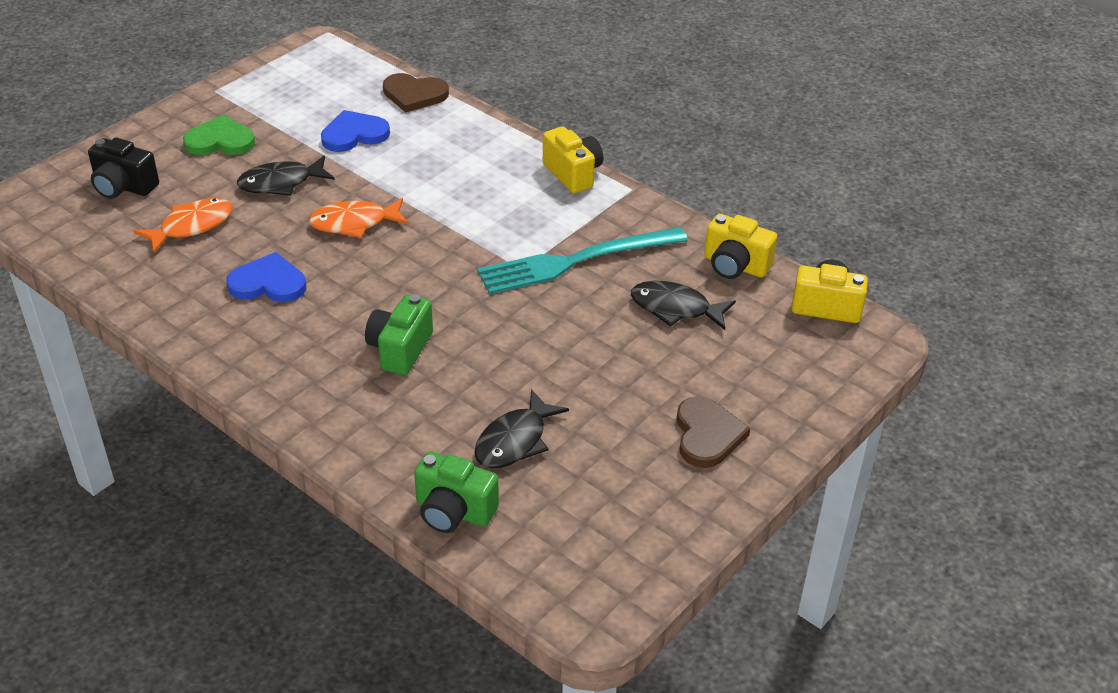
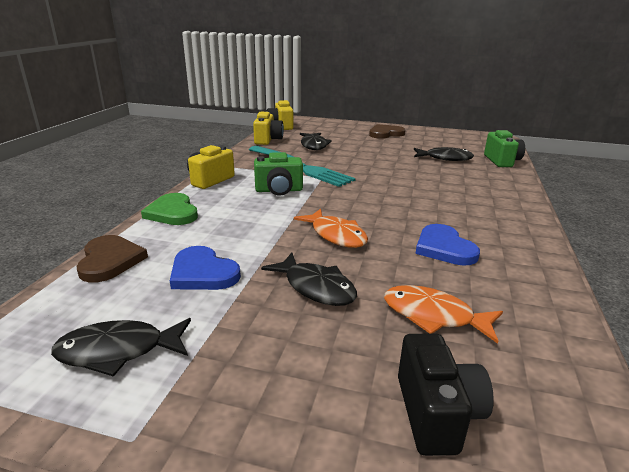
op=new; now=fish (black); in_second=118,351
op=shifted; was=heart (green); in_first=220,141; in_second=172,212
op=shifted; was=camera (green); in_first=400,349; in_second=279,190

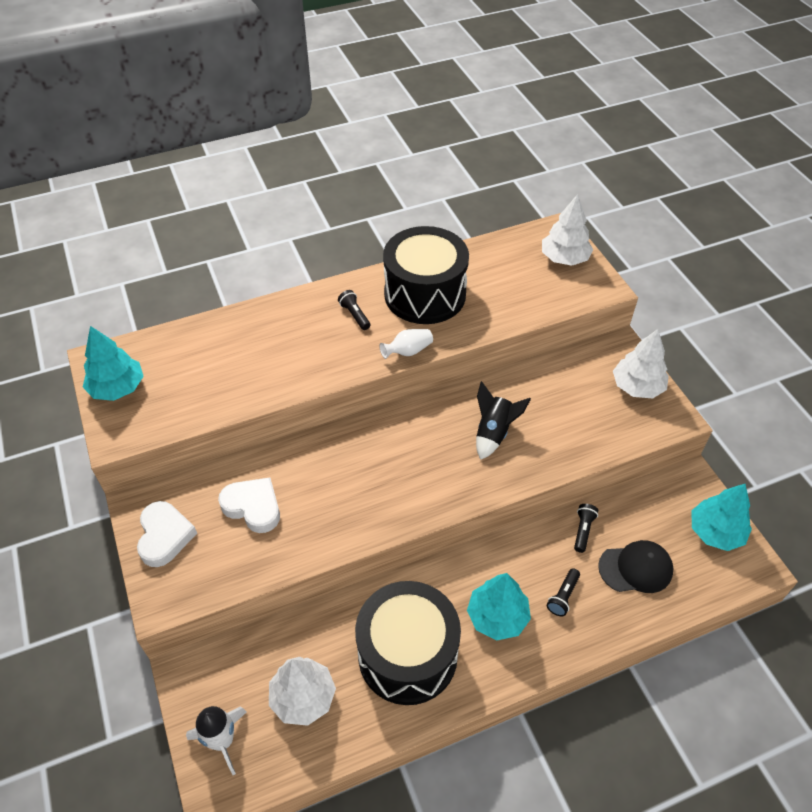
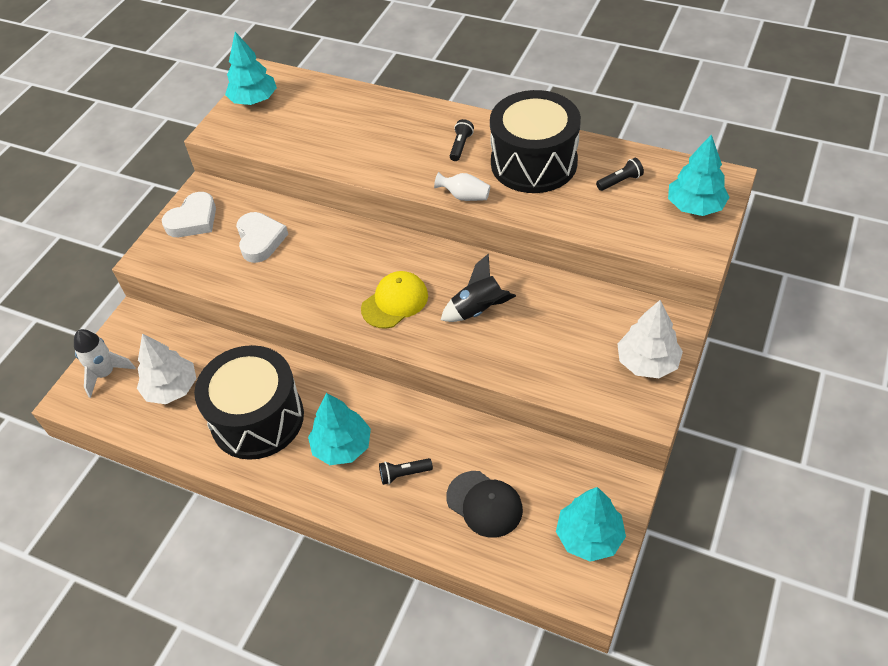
op=new; now=cap (yellow); in_second=395,302
op=shifted; was=flashlight (black); in_first=583,530; in_second=620,181
op=repainted; was=tree (white); now=tree (turquoise); in_first=564,258; in_second=695,206

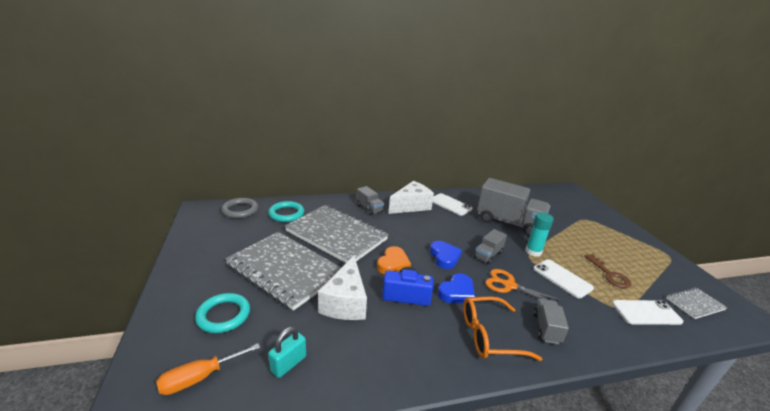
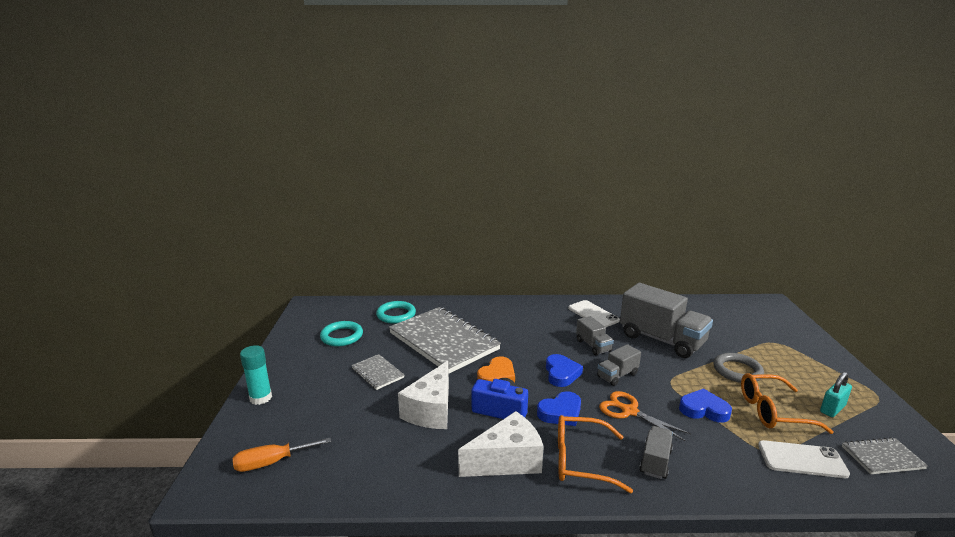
op=shifted; was=ring (turquoise); in_first=223,315; in_second=342,336
op=shifted; was=ring (grey); in_first=240,210; in_second=737,371
op=shifted; was=padlock (turquoise); in_first=288,364; in_second=832,409
op=shifted; was=truck (grey); in_first=369,208; in_second=593,346
op=shifted; was=cheese (white); in_first=411,206; in_second=507,460
op=shifted; was=glue stick (turquoise); in_first=533,251; in_second=261,398
op=swapped; was=phone (white); now=heart (blue); in_first=562,278; in_second=703,410
op=swapped; was=key (brown); now=glasses (orange); in_first=610,274; in_second=773,411
op=scaled; was=notebook (grey); in_first=285,270; in_second=377,373; ratio=0.45

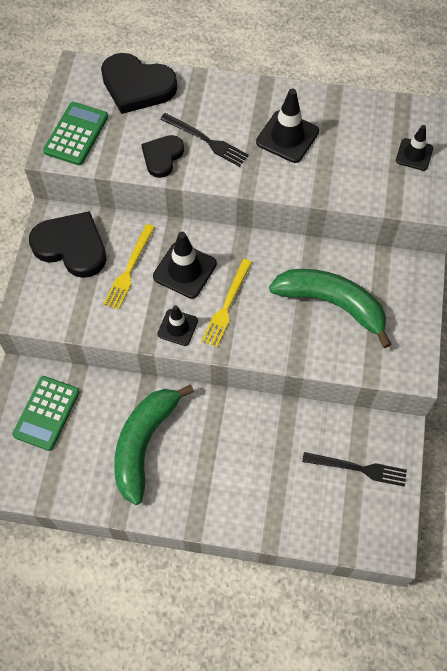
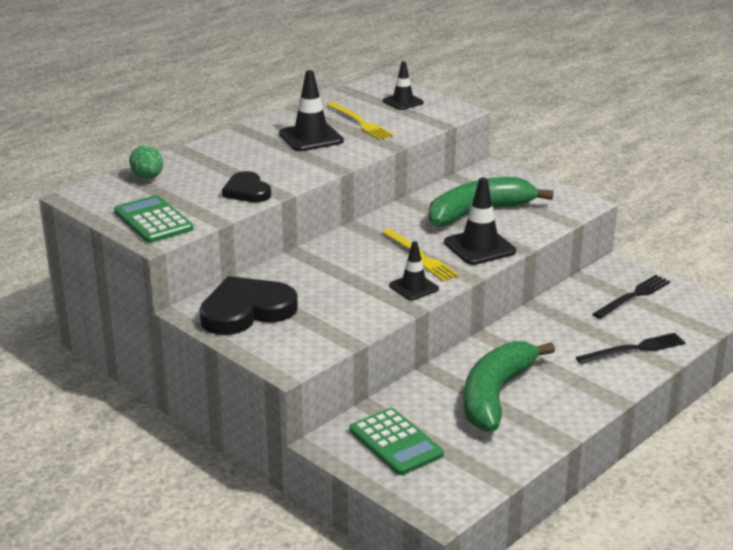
op=shifted; was=fork (yellow); in_first=129,269; in_second=360,122
op=shifted; was=traffic cone (black); in_first=185,270; in_second=479,247
op=shifted; was=fork (black); in_first=206,140; in_second=634,349
op=swapped; was=heart (black); now=egg (green); in_first=137,86; in_second=148,177
op=rotated; was=banana (green); in_first=144,443; in_second=496,395; clockwise=60

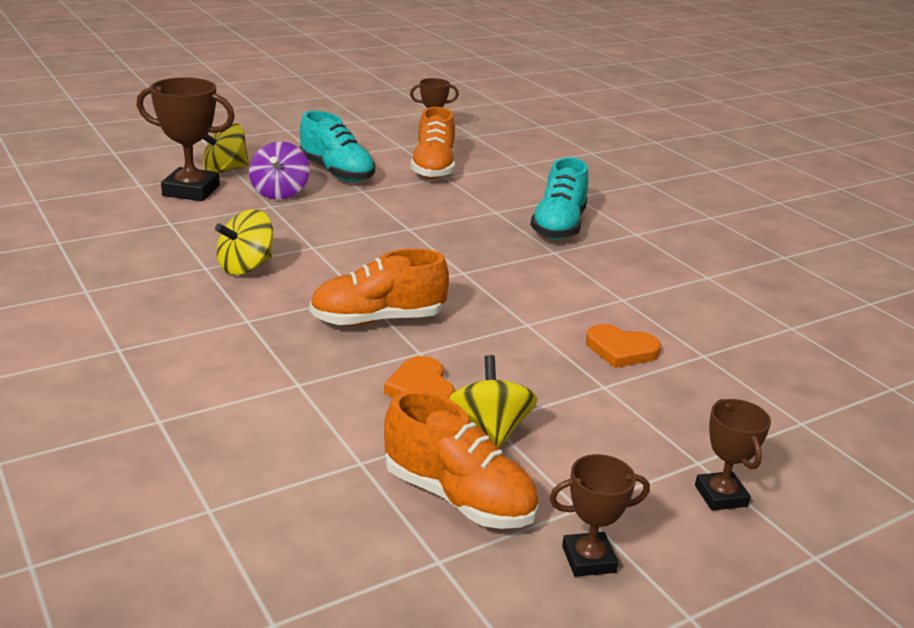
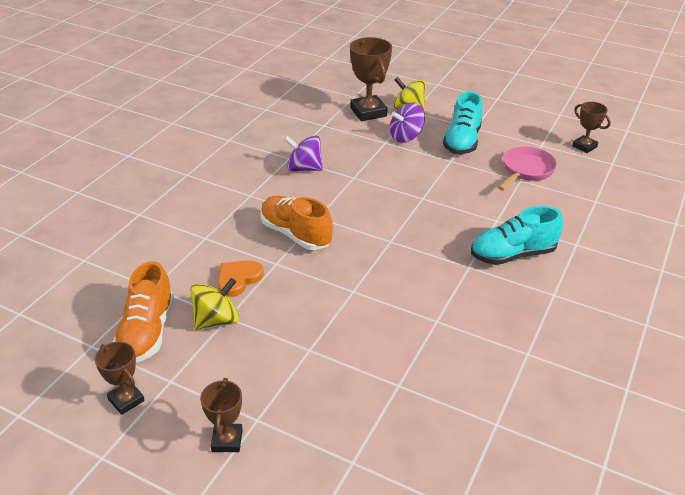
op=gone; was=heart (orange); in_first=621,350
op=swapped; was=shoe (orange); now=pan (pink); in_first=433,168; in_second=526,170
op=repainted; was=spinning top (yellow); now=spinning top (purple); in_first=246,267; in_second=304,168
op=rotated; was=trophy (brown); in_first=720,496; in_second=227,440; clockwise=-45

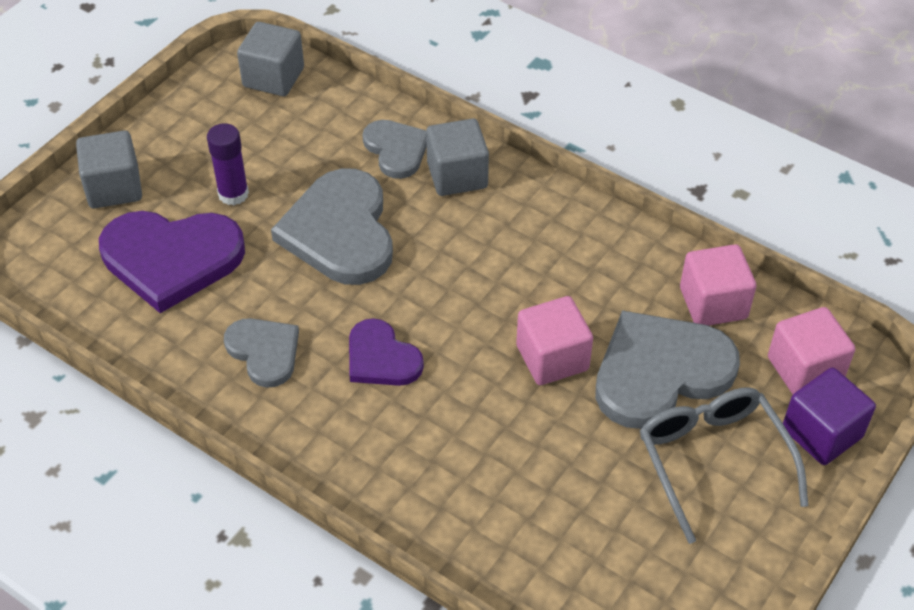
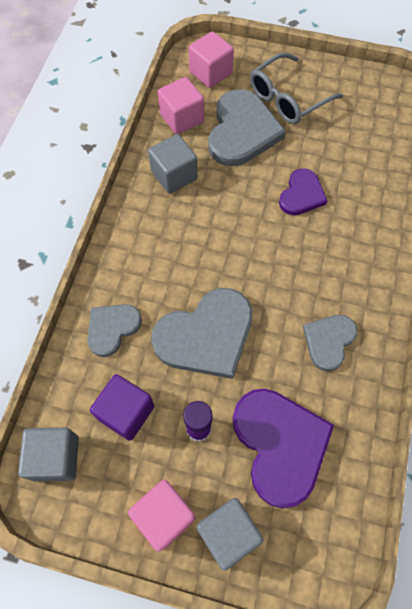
op=shifted; was=heart (purple); in_first=381,358; in_second=301,194
op=shifted; was=cube (grey); in_first=457,175; in_second=174,175
op=shifted; was=cube (pink); in_first=552,358; in_second=164,516
op=shifted; was=cube (purple); in_first=822,433; in_second=126,412
op=rotated; was=heart (grey); in_first=660,372; in_second=242,131; clockwise=-120

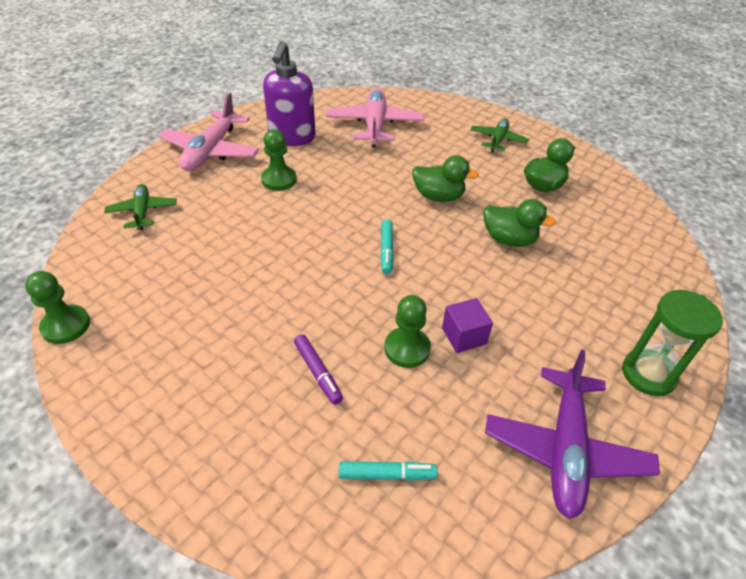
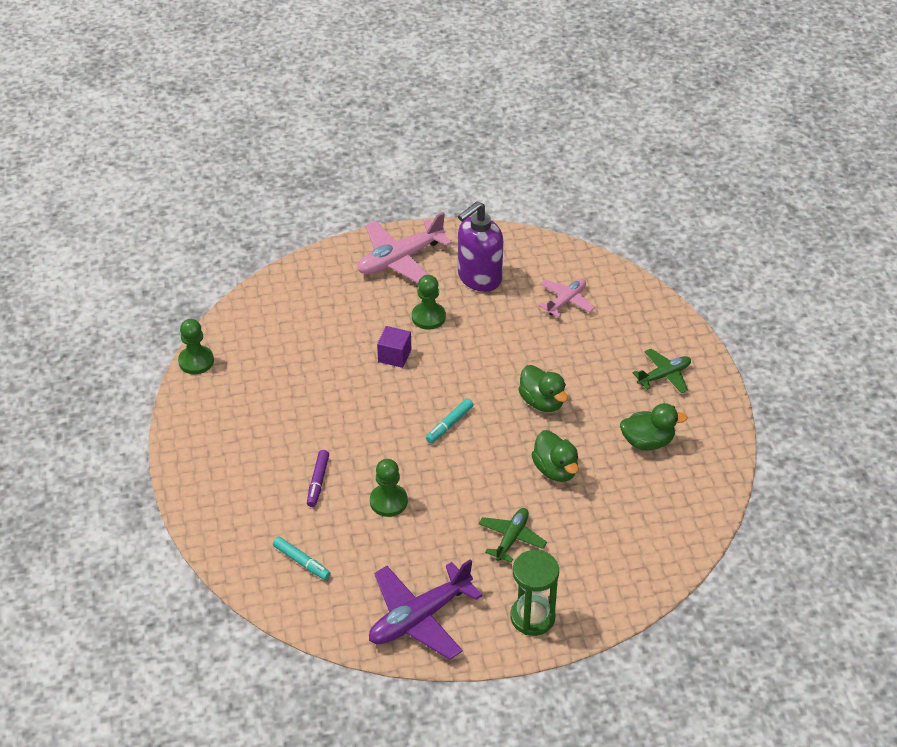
op=shifted; was=plane (green); in_first=143,212; in_second=511,538
op=shifted; was=cube (purple); in_first=464,336; in_second=394,356
op=scaled; was=plane (pink); in_first=375,125; in_second=566,301; ratio=0.58

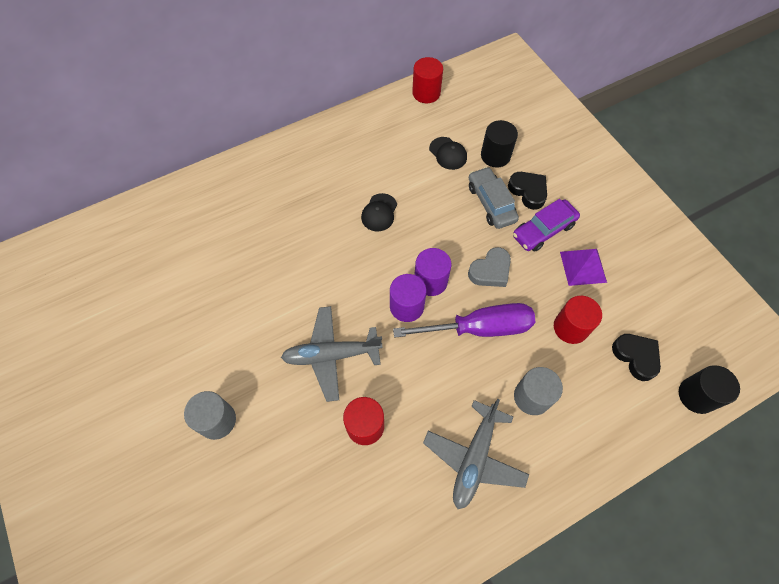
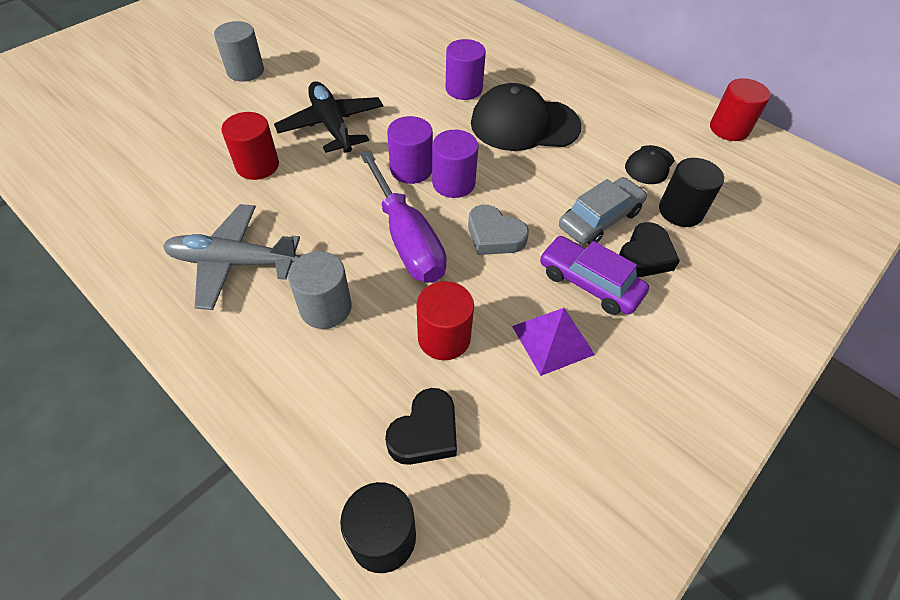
op=new; now=cylinder (purple); in_second=464,89
op=repainted; was=plane (grey); now=plane (black); in_first=331,355; in_second=332,126
op=scaled; was=cap (black); in_first=379,212; in_second=524,124; ratio=1.99

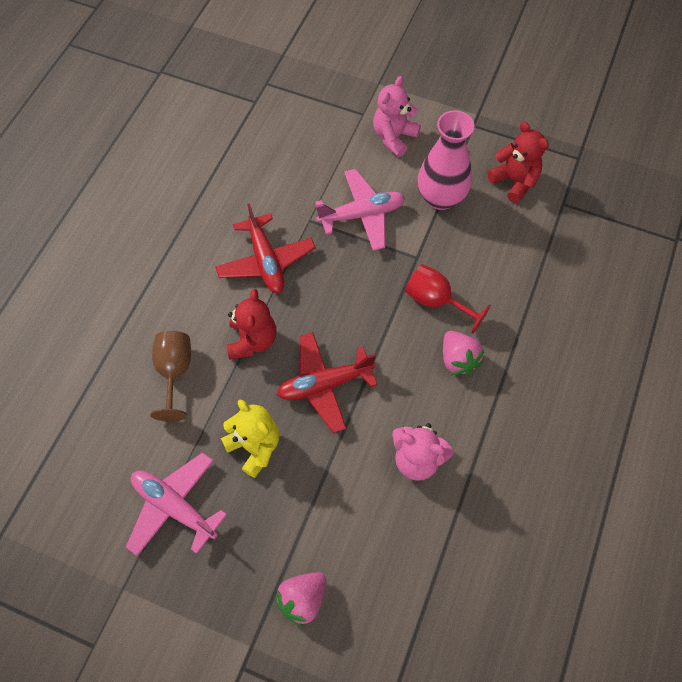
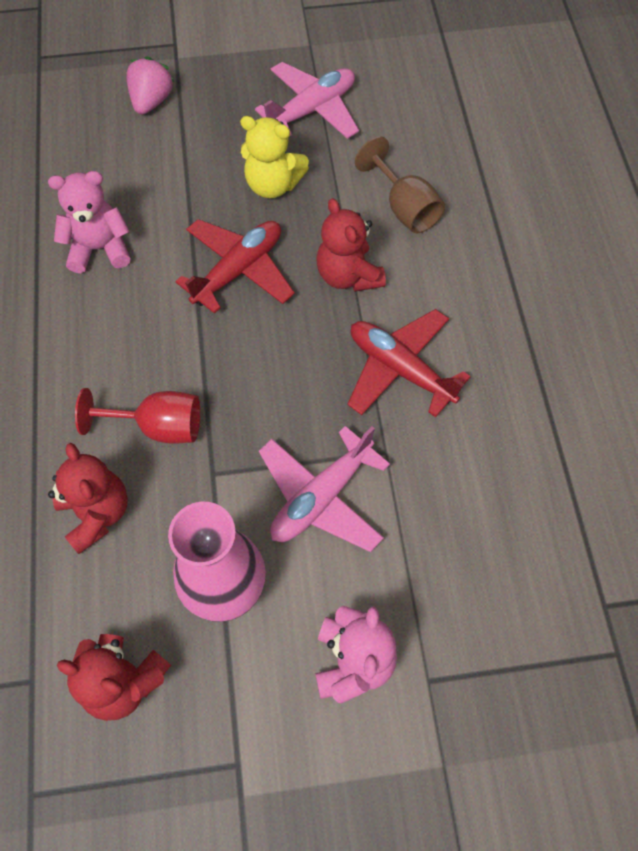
op=gone; was=strawberry (pink); in_first=458,359
op=new; now=teddy bear (red); in_second=96,513
op=rotated; was=plane (pink); in_first=174,506; in_second=312,110; clockwise=-45

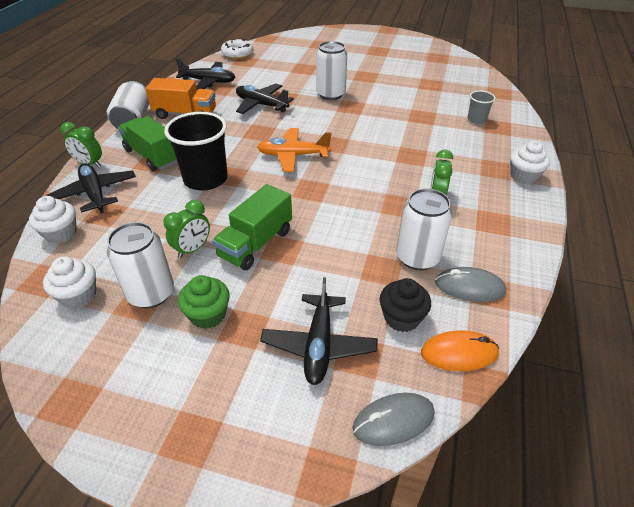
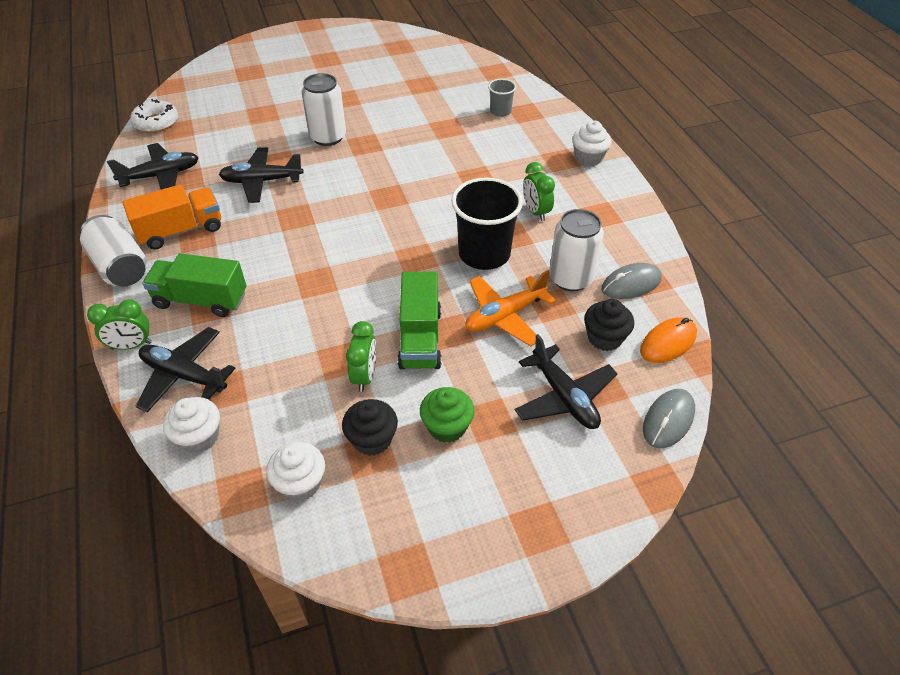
op=shifted; was=cup (black); in_first=205,179; in_second=484,254
op=shifted; was=plane (orange); in_first=293,155; in_second=505,316
op=swapped; was=can (white); now=cupcake (black); in_first=151,293; in_second=372,439

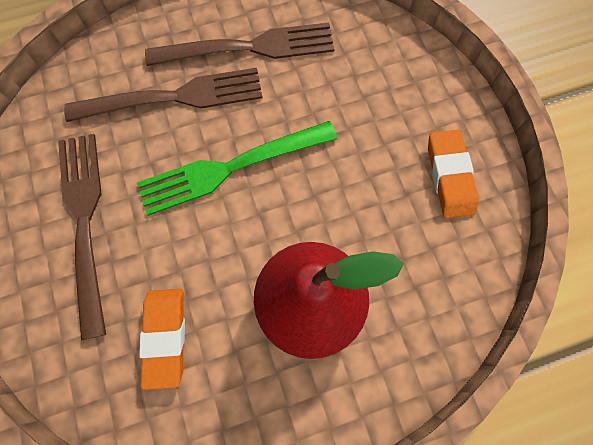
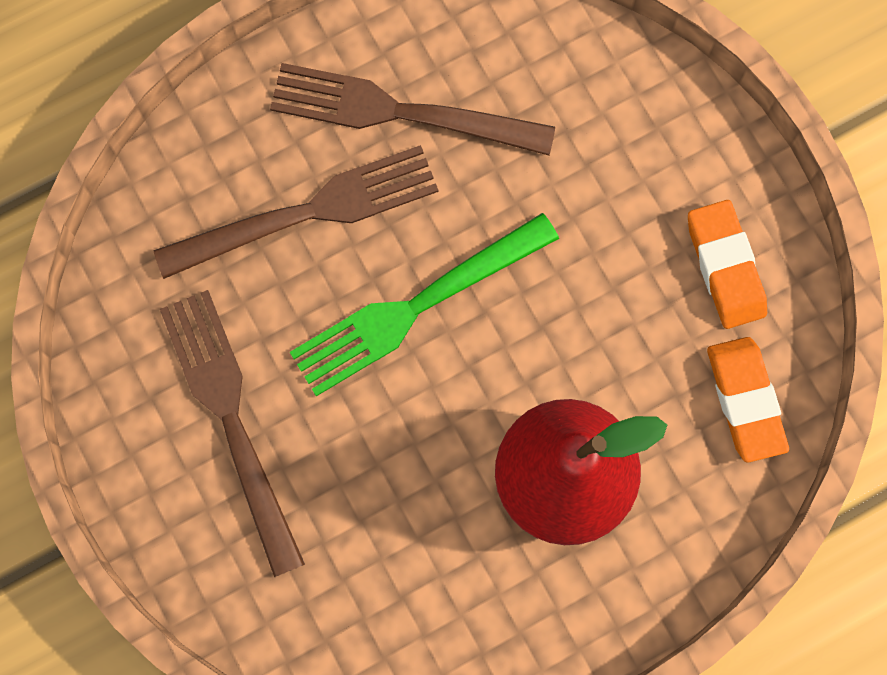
op=shifted; was=eraser (orange); in_first=165,337; in_second=745,400
op=rotated; was=fork (brown); in_first=248,47; in_second=400,112; clockwise=-150

